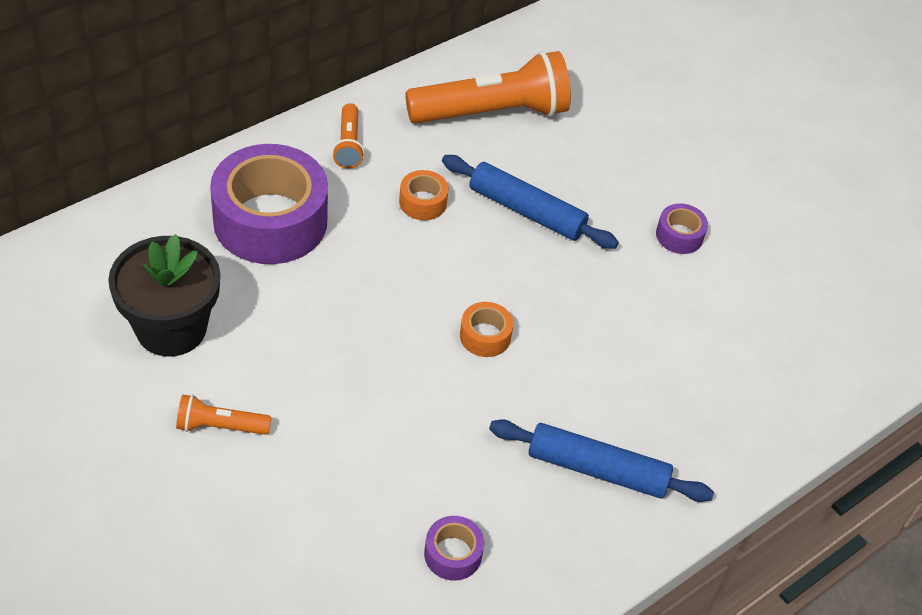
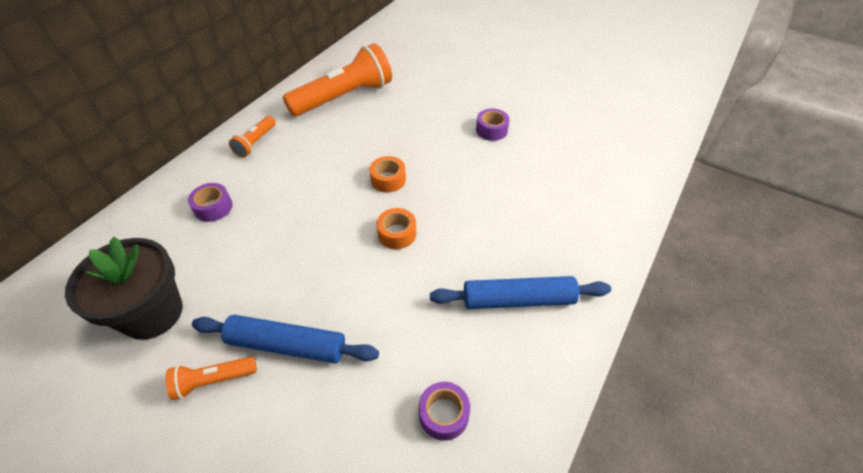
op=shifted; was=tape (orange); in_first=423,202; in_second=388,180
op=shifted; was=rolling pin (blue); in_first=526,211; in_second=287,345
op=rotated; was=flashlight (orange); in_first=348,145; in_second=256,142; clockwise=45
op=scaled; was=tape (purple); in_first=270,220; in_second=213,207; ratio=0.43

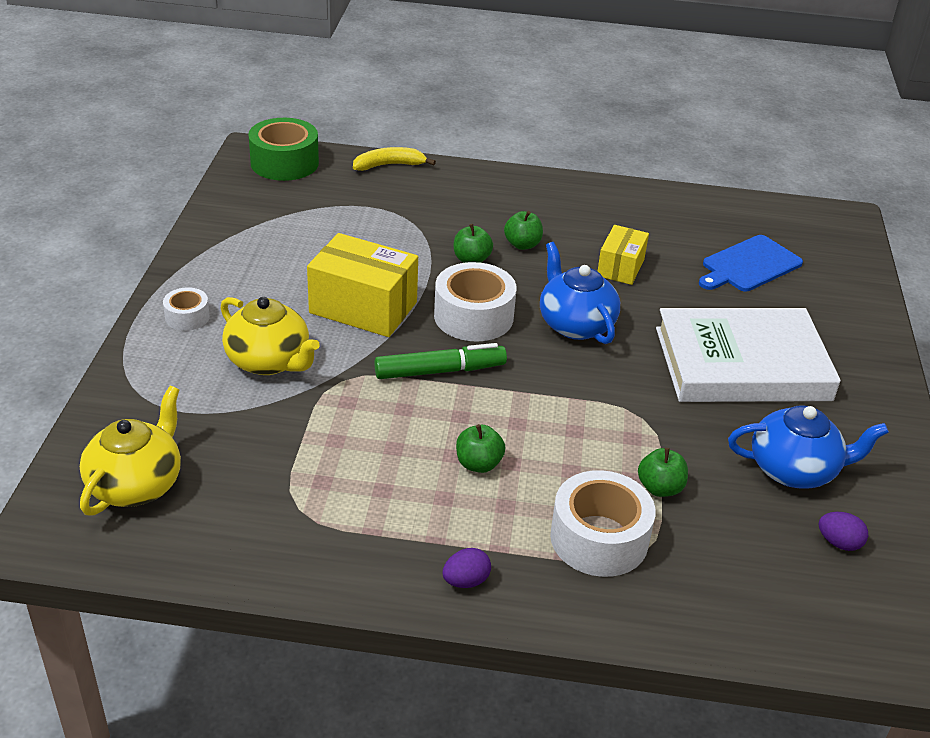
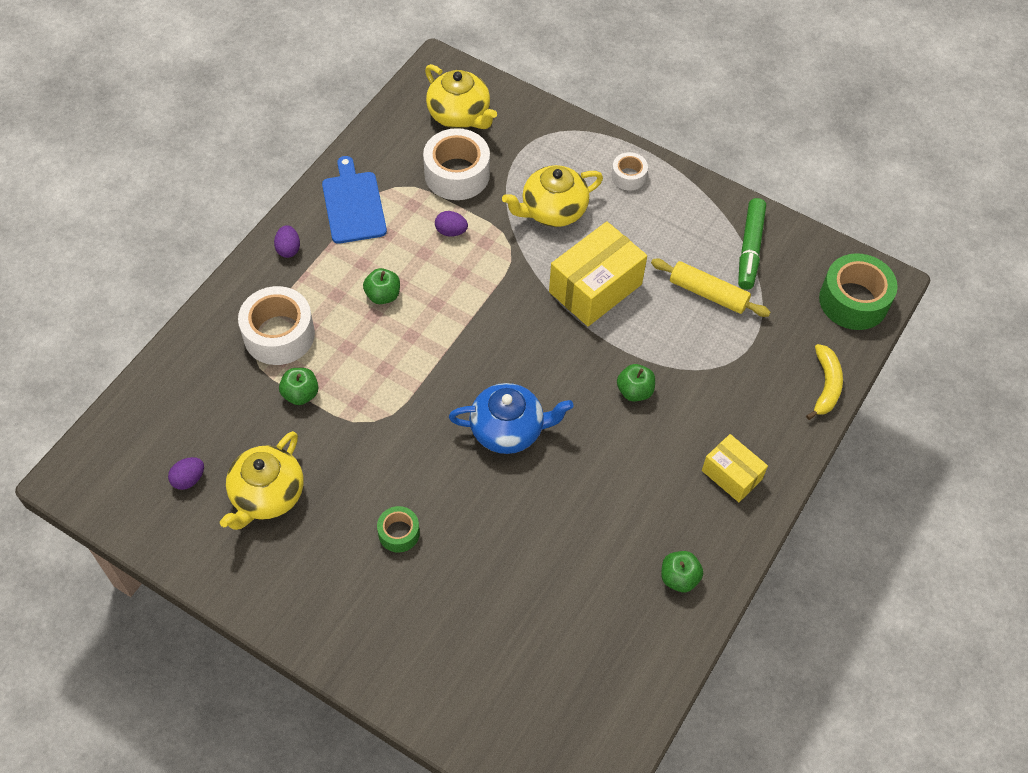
op=new; now=egg (purple); in_second=451,231
op=new; now=rolling pin (yellow); in_second=708,293
op=shifted; was=marker (green); in_first=440,371; in_second=750,249
op=shifted; was=tape (white); in_first=473,316; in_second=457,174
op=shifted; was=apple (green); in_first=522,244; in_second=679,578
op=shifted; was=box (yellow); in_first=620,267; in_second=731,475
op=shifted; was=cutting board (blue); in_first=749,265; in_second=353,204
op=swapped; was=book (white); now=tape (green); in_first=742,364; in_second=399,533
op=repainted; was=teapot (blue); now=teapot (yellow); in_first=794,470; in_second=267,495

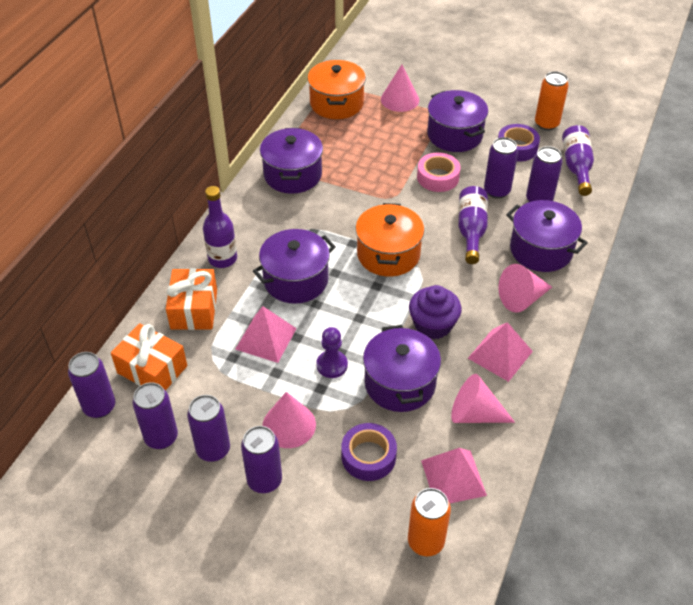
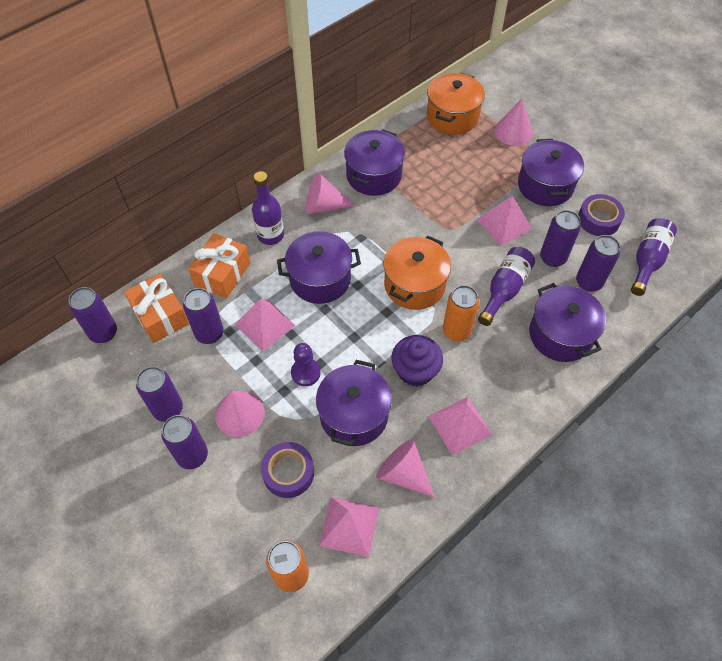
op=shifted; was=can (purple); in_first=161,437; in_second=209,333
op=shifted; was=cone (pink); in_first=522,298; in_second=323,206
op=shifted; was=can (orange); in_first=546,124; in_second=456,331
op=swapped; was=tape (pink); now=pyramid (pink); in_first=438,177; in_second=504,224

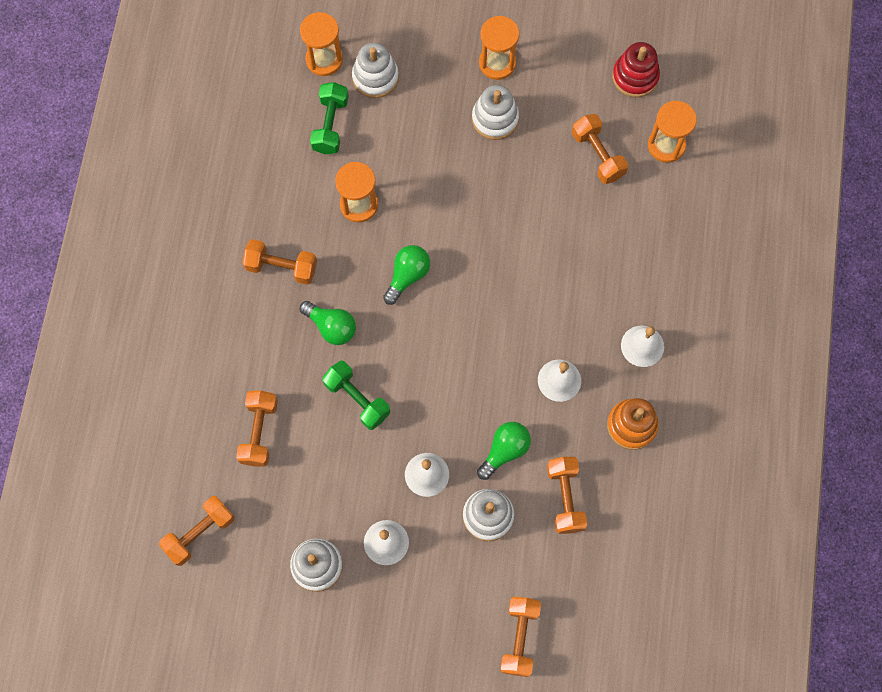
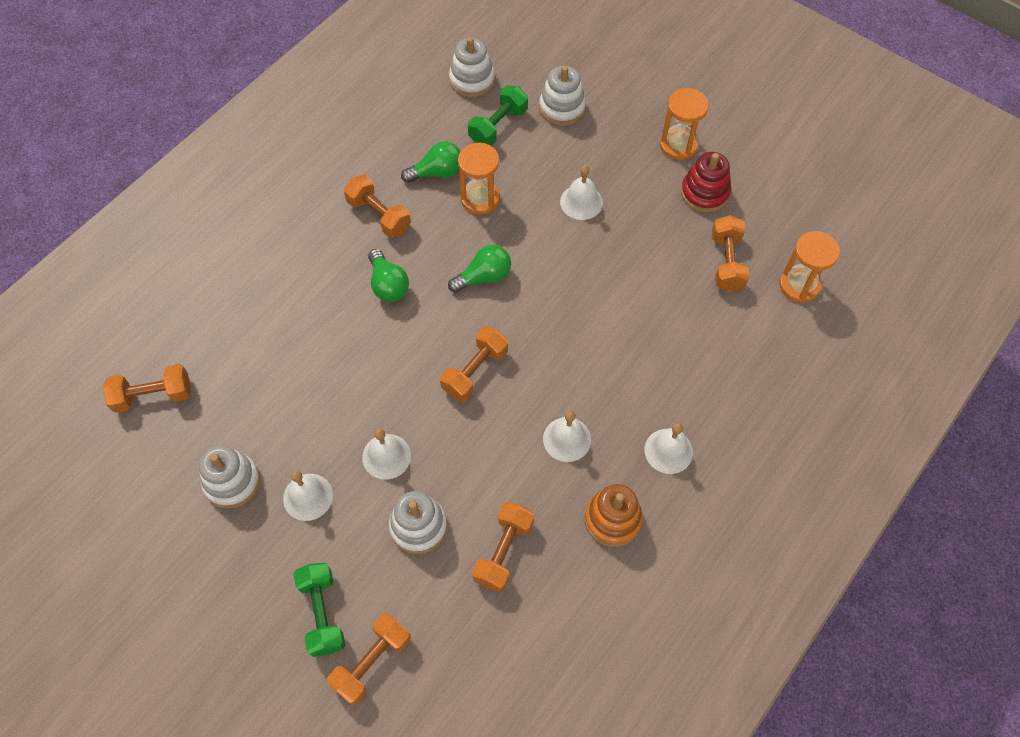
op=gone; was=hourglass (orange); in_first=324,60
op=new; now=bell (white); in_second=581,202
op=shifted; was=dumbbell (orange); in_first=259,432; in_second=475,371
op=shifted; was=dumbbell (green); in_first=357,399; in_second=322,613
op=shifted; was=stacking toy (white); in_first=495,119; in_second=472,80
op=shifted; was=light bulb (green); in_first=505,451; in_second=437,172
op=shifted; was=stacking toy (red); in_first=635,77; in_second=704,193

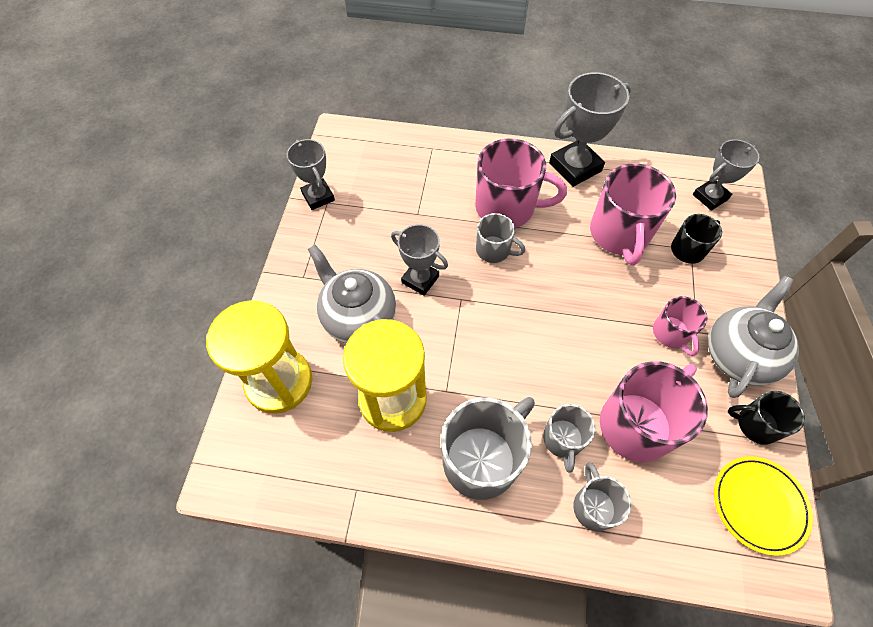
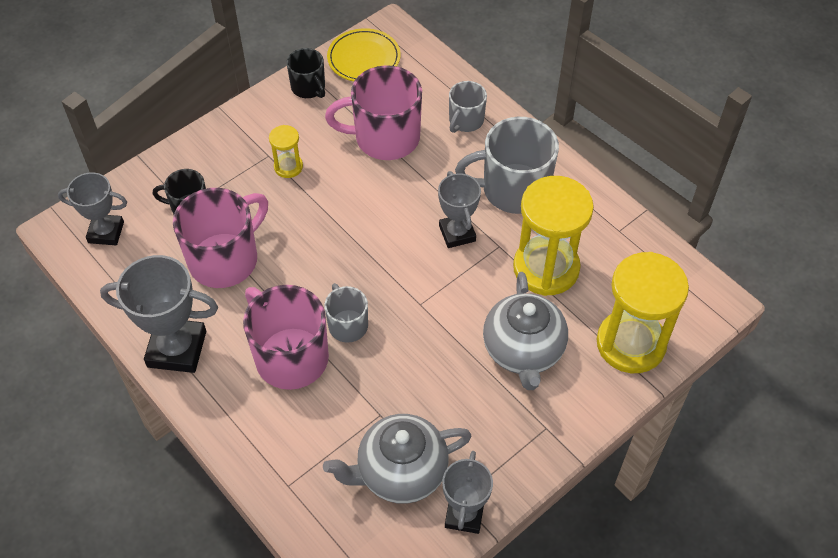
op=gone; was=mug (grey); in_first=563,440
op=shifted; was=trophy (grey); in_first=420,279; in_second=457,233
op=shifted; was=teapot (grey); in_first=738,355; in_second=400,472
op=swapped; was=mug (pink); now=hourglass (yellow); in_first=671,333; in_second=288,167

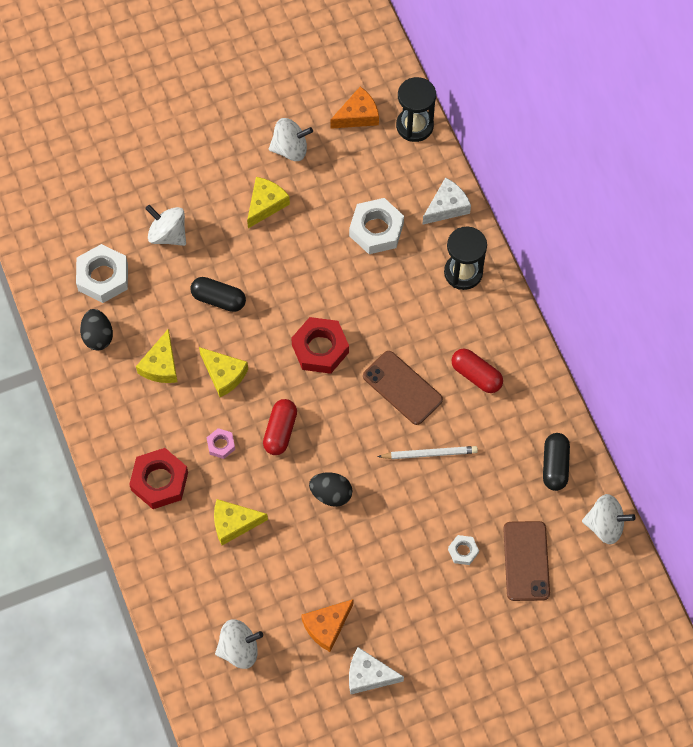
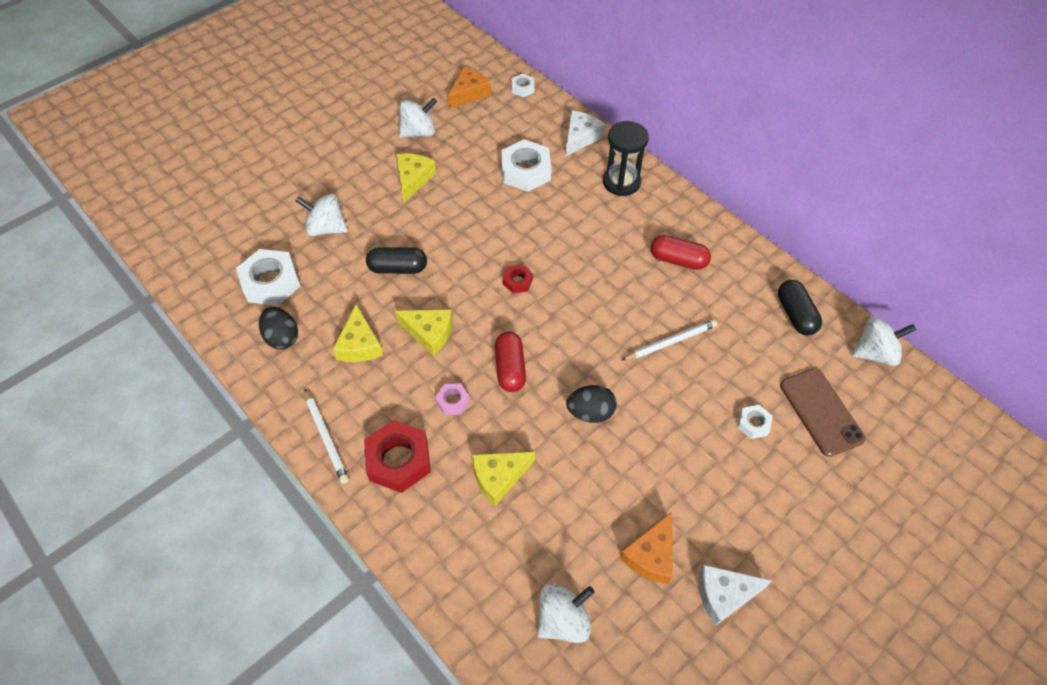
op=gone; was=phone (brown); in_first=402,388
op=new; now=pencil (white); in_second=326,437
op=swapped; was=hourglass (black); now=nut (white); in_first=414,126; in_second=522,88
op=scaled; was=nut (red); in_first=320,348; in_second=517,281; ratio=0.51

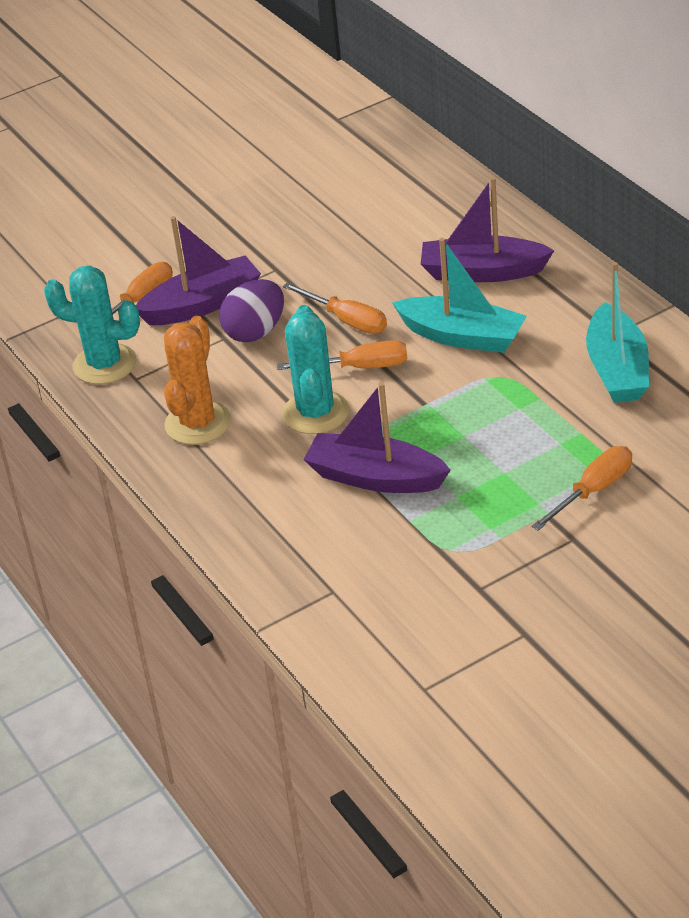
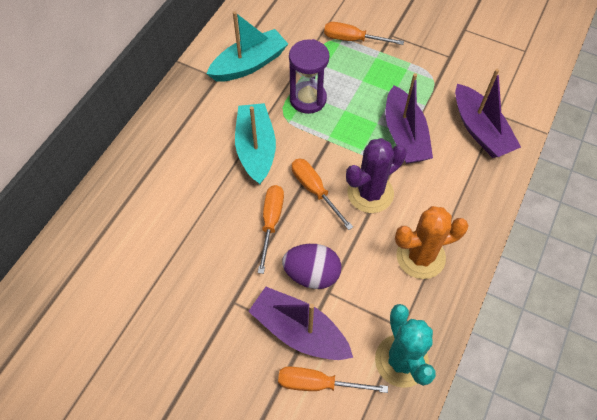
op=new; now=hourglass (purple); in_second=308,99
op=shifted; was=boat (purple); in_first=483,272; in_second=480,130
op=repainted; was=cactus (turquoise); now=cactus (purple); in_first=315,413; in_second=370,193

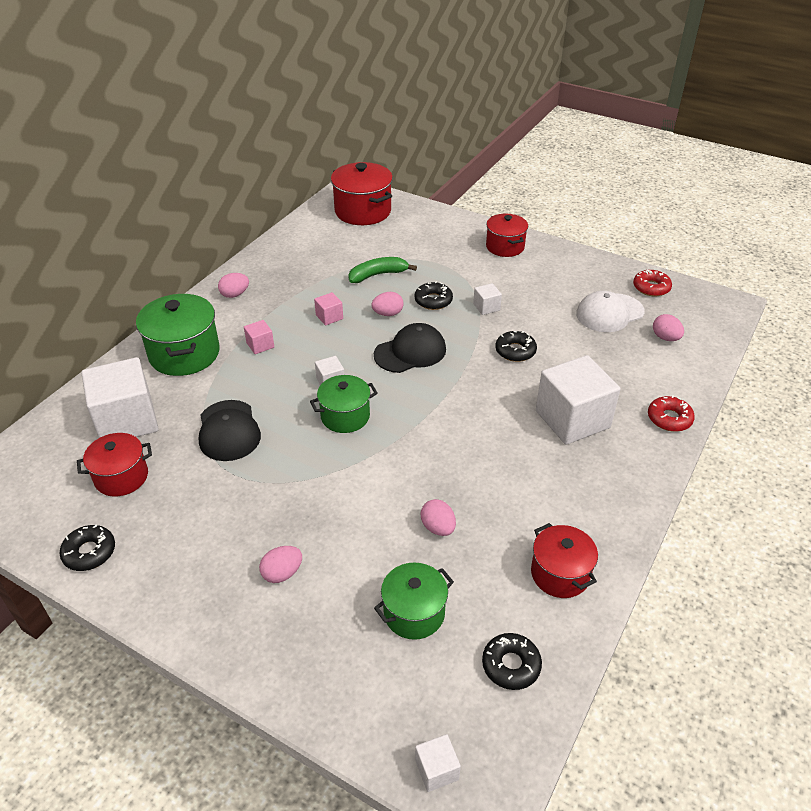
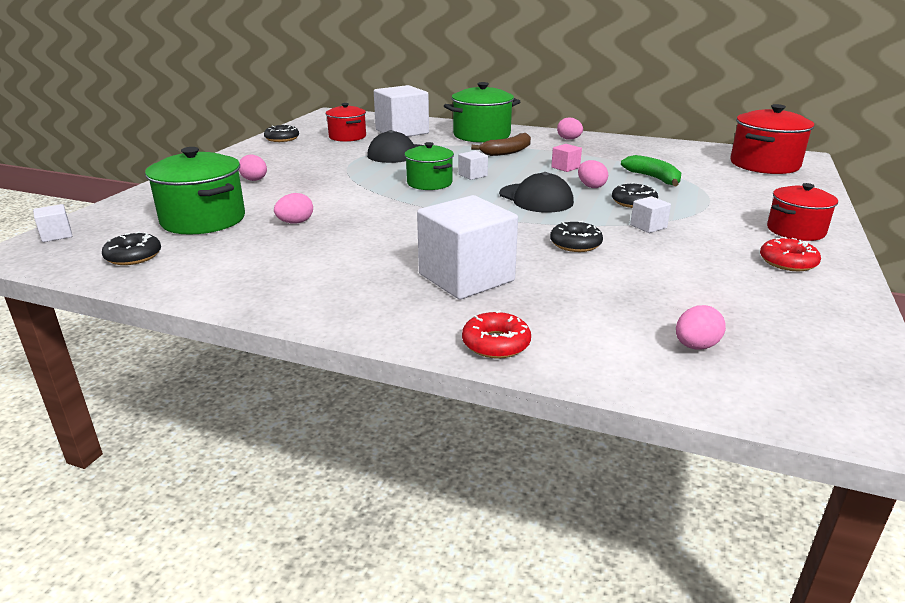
op=gone; was=pot (red); in_first=560,574
op=gone; was=cap (white); in_first=609,313
op=shifted; was=donut (red); in_first=651,287; in_second=787,262
op=swapped; was=cube (pink); now=banana (brown); in_first=260,345; in_second=507,152
op=scaled; was=pot (green); in_first=414,613; in_second=203,220; ratio=1.55

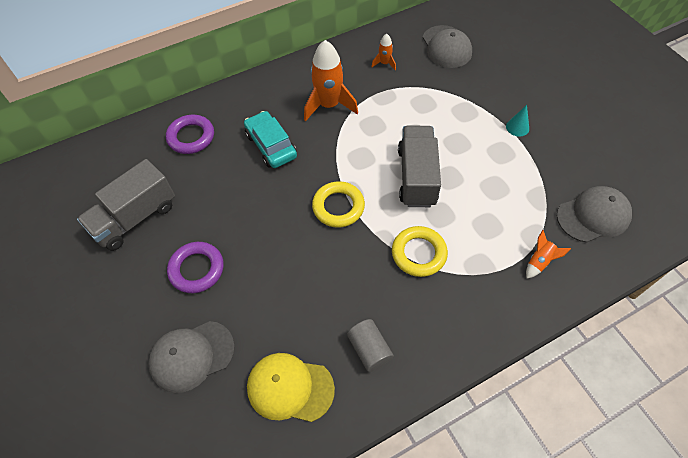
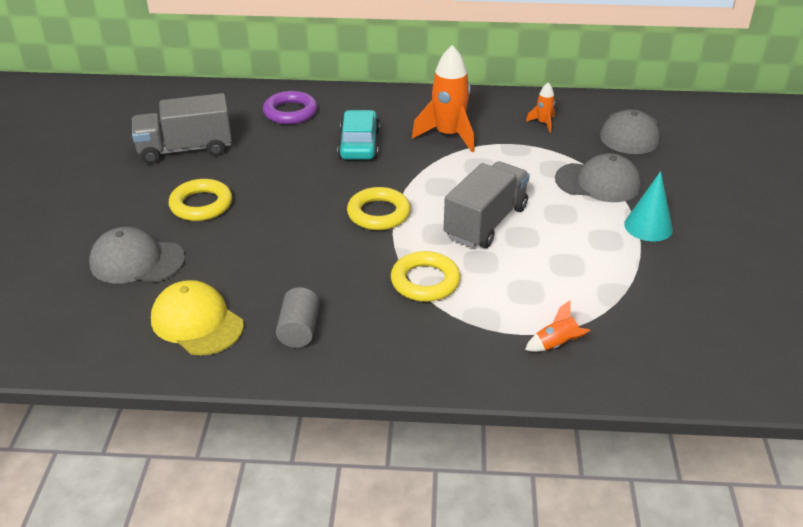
op=shifted; was=cap (grey); in_first=593,216; in_second=598,182
op=repainted; was=ring (purple); now=ring (yellow); in_first=197,269; in_second=201,205
op=scaled; was=cone (turquoise); in_first=517,127; in_second=648,226; ratio=1.54

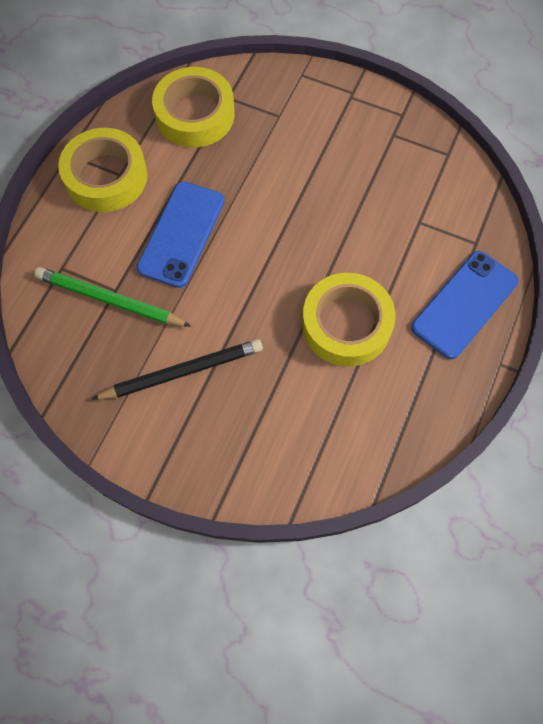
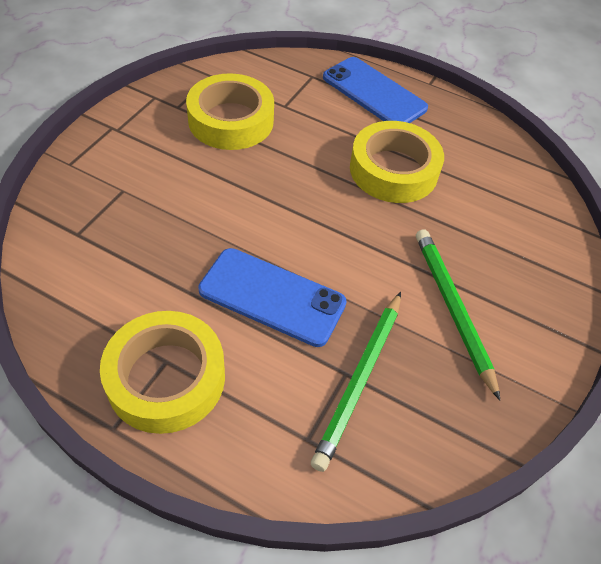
op=shifted; was=tape (yellow); in_first=195,114; in_second=231,120
op=repainted; was=pencil (black); now=pencil (green); in_first=182,372; in_second=452,309

